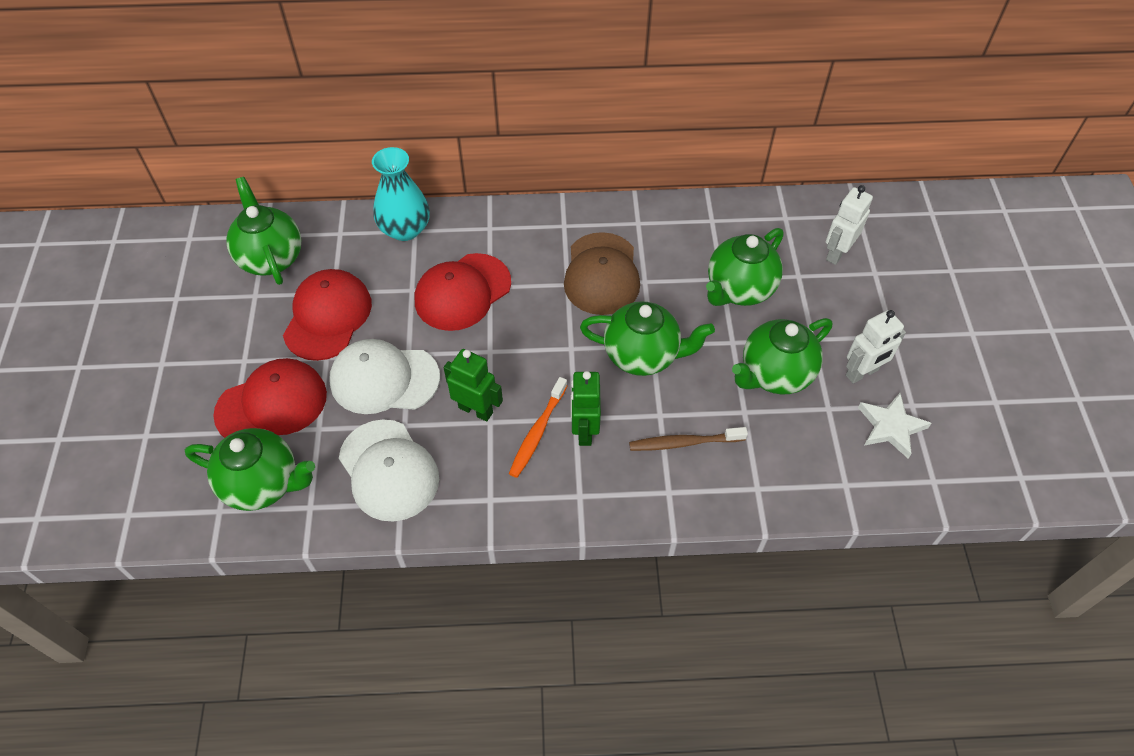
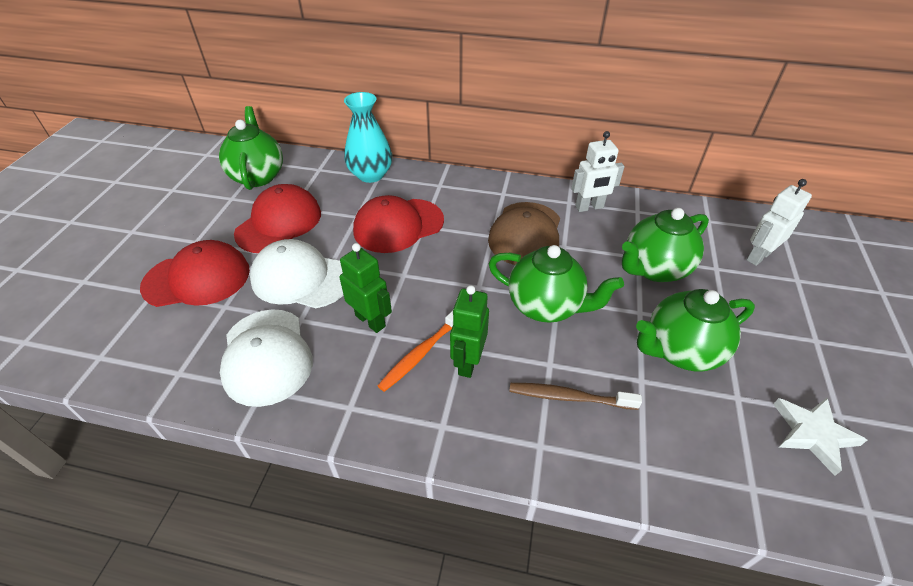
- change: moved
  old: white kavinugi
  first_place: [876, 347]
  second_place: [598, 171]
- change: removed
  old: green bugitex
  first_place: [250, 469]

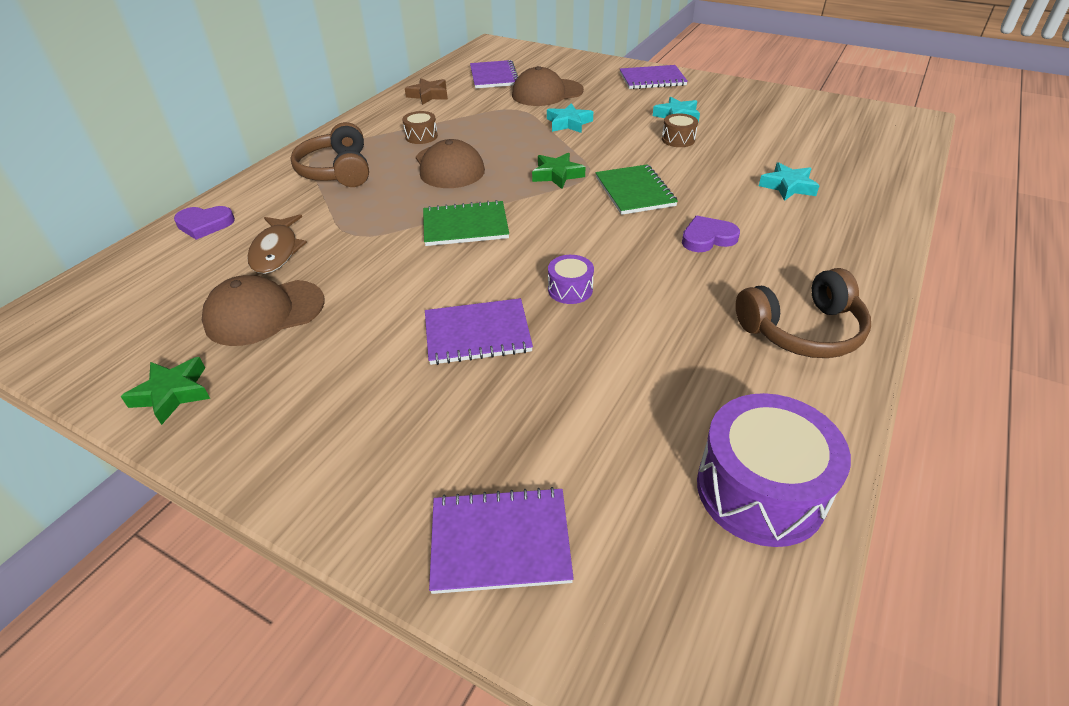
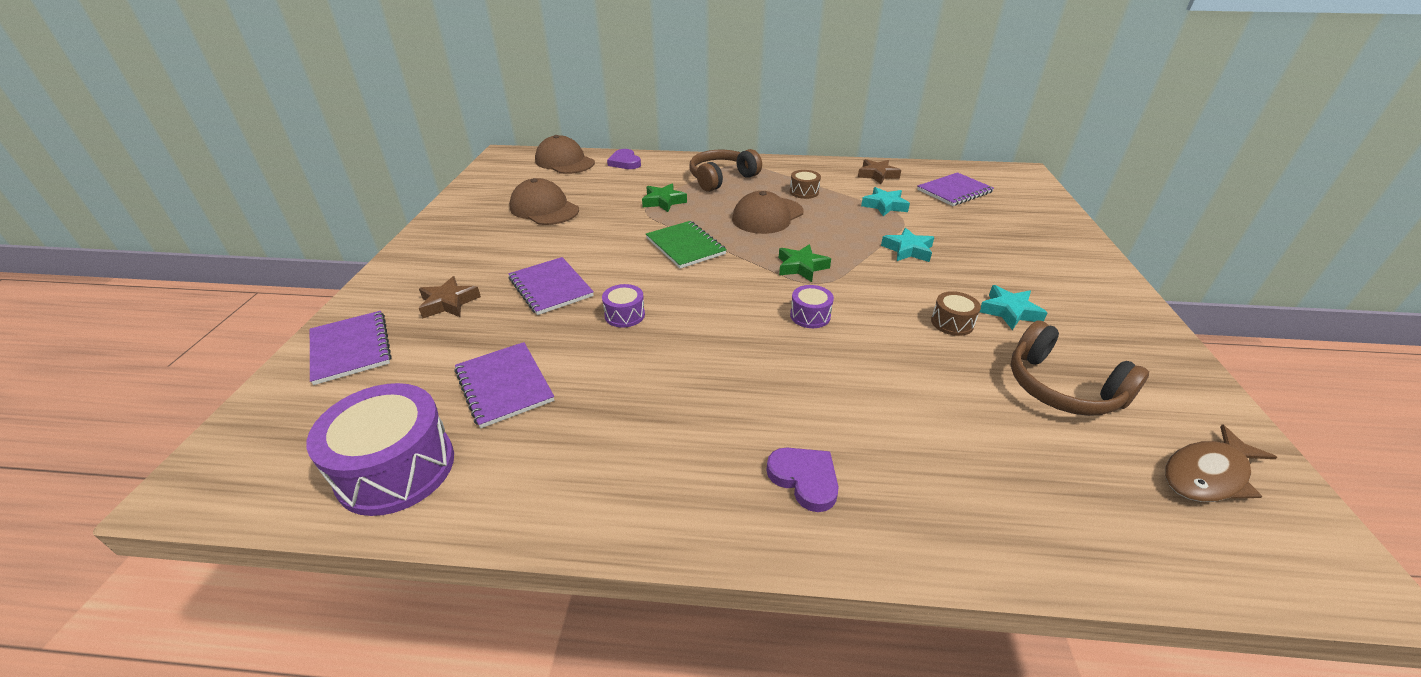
- change: added
  new: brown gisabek
  second_place: [450, 297]
- change: moved
  old: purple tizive
  first_place: [654, 77]
  second_place: [504, 385]
- change: moved
  old: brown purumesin
  first_place: [548, 86]
  second_place: [565, 154]
- change: moved
  old: green gisabek
  first_place: [165, 391]
  second_place: [664, 197]
- change: moved
  old: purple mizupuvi
  first_place: [711, 234]
  second_place: [802, 480]
- change: replaced
  old: green tizive
  new: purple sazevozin
  first_place: [636, 189]
  second_place: [812, 306]
- change: moved
  old: turquoise gisabek
  first_place: [789, 181]
  second_place: [885, 201]
- change: moved
  old: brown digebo
  first_place: [803, 313]
  second_place: [1080, 368]
- change: moved
  old: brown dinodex
  first_place: [277, 244]
  second_place: [1221, 463]

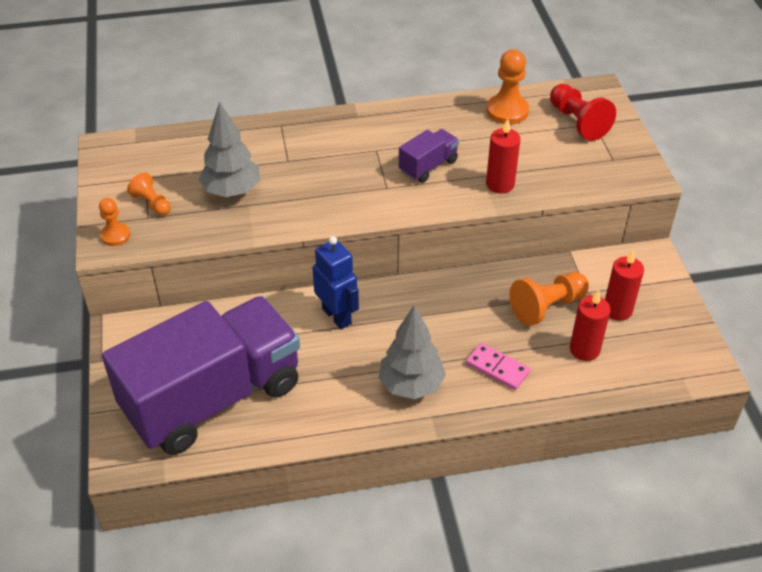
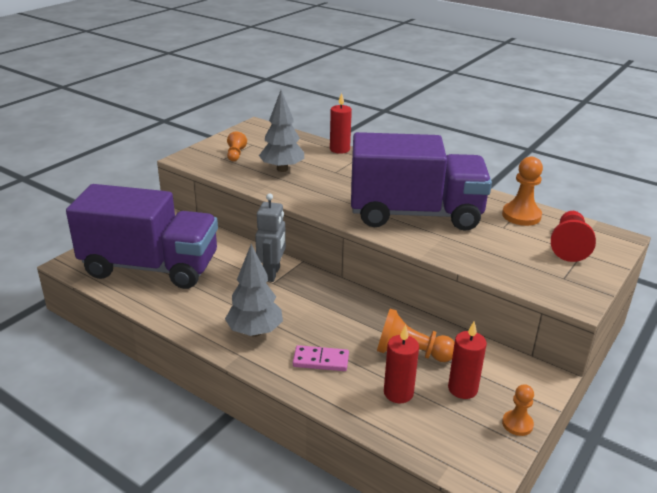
- change: recoloured
  old: blue kavinugi
  new: grey kavinugi
  first_place: [335, 282]
  second_place: [270, 237]
- change: turned
  old: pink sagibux
  first_place: [498, 366]
  second_place: [321, 358]
  degrees: -75
- change: moved
  old: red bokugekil
  first_place: [503, 156]
  second_place: [341, 123]
- change: resized
  old: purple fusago
  first_place: [429, 156]
  second_place: [421, 181]
  factor: 2.5
- change: moved
  old: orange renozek
  first_place: [114, 222]
  second_place: [518, 410]

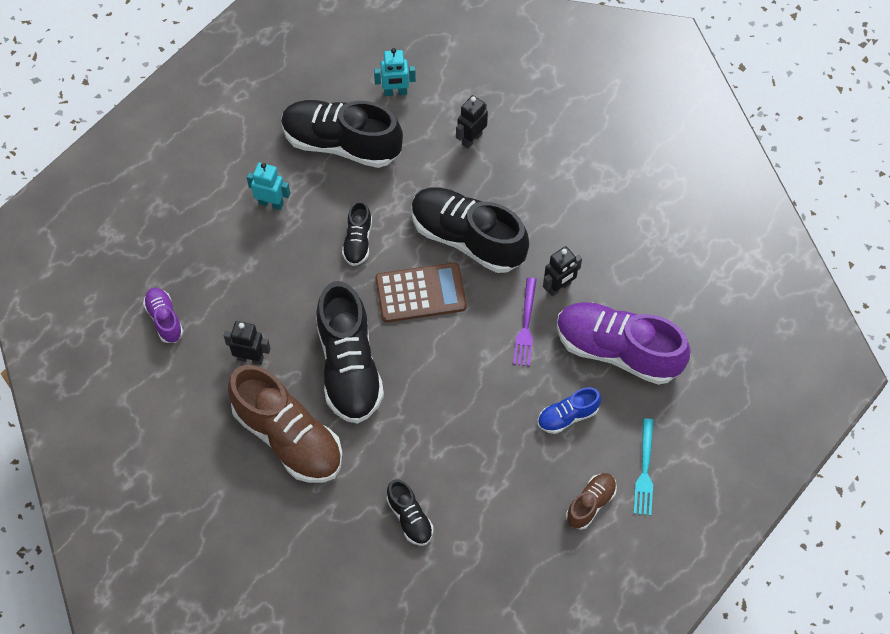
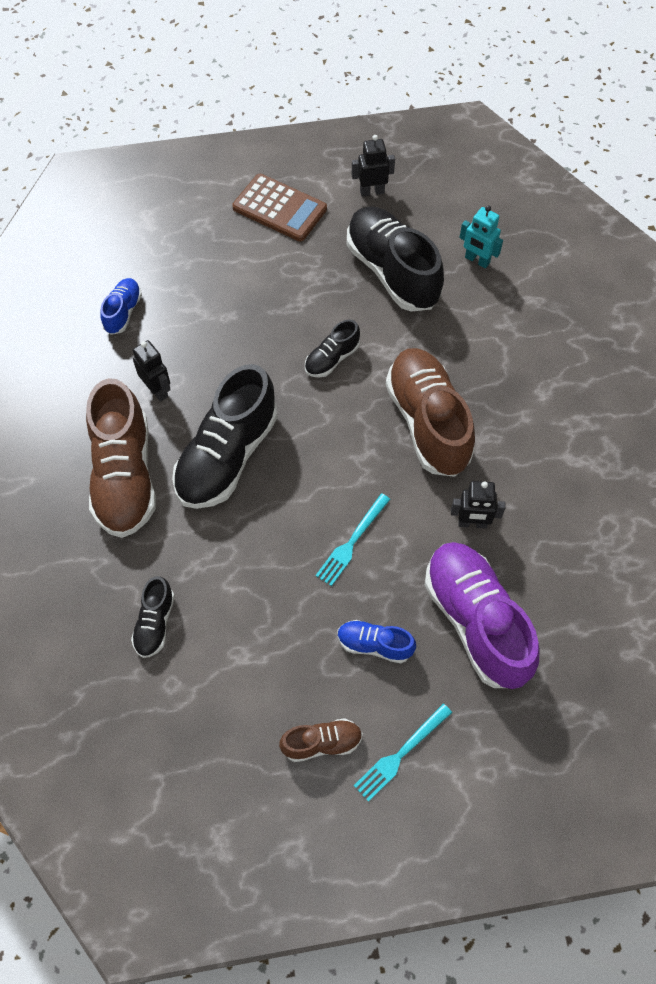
- change: recoloured
  old: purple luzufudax
  new: blue luzufudax
  first_place: [163, 315]
  second_place: [121, 306]
- change: moved
  old: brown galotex
  first_place: [421, 292]
  second_place: [279, 207]
- change: added
  new: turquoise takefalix
  second_place: [353, 539]
- change: moved
  old: black kavinugi
  first_place: [472, 122]
  second_place: [373, 166]
- change: recoloured
  old: black luzufudax
  new: brown luzufudax
  first_place: [470, 230]
  second_place: [430, 412]
- change: removed
  old: turquoise kavinugi
  first_place: [268, 186]
- change: removed
  old: purple takefalix
  first_place: [525, 322]

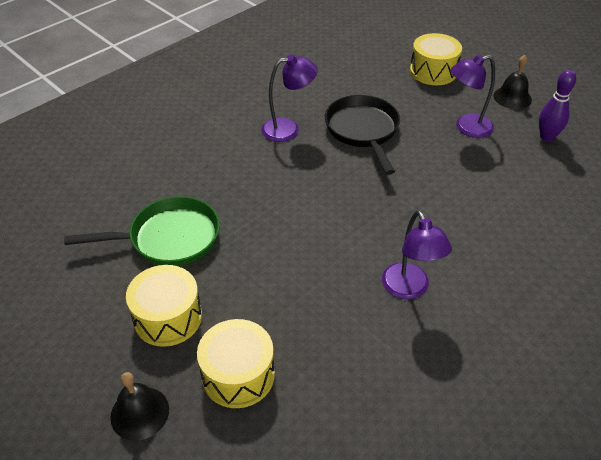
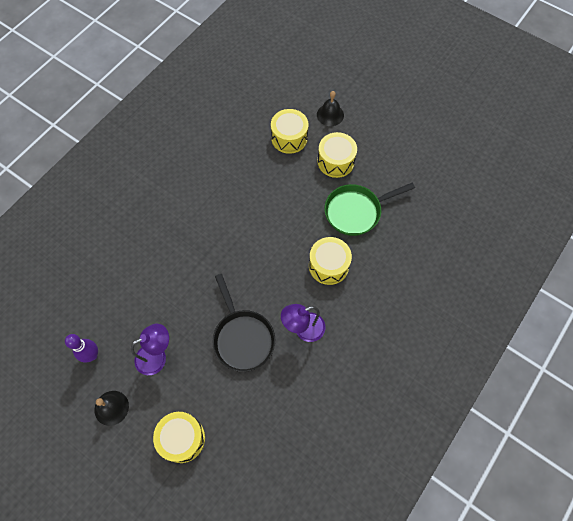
- change: added
  new: yellow sazevozin
  second_place: [330, 261]
- change: removed
  old: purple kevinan
  first_place: [417, 254]

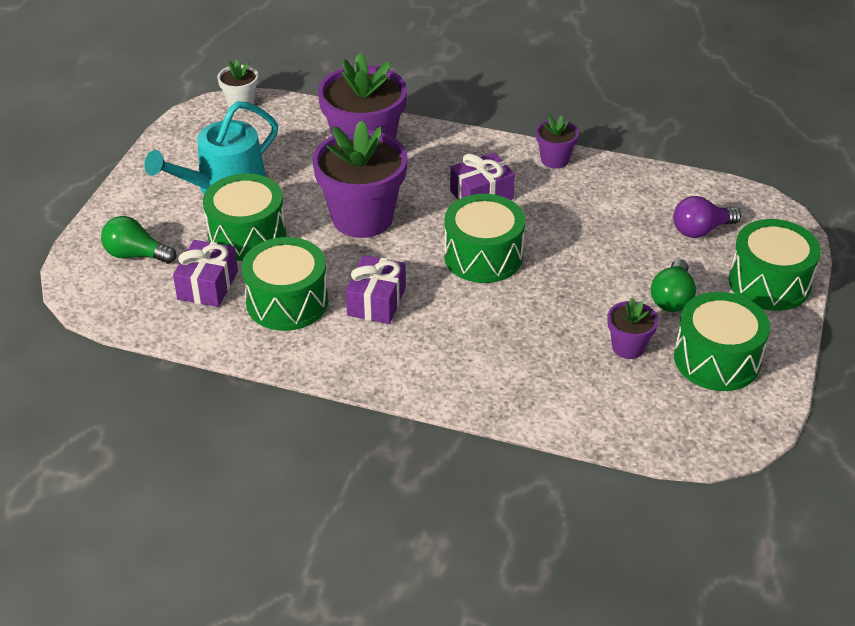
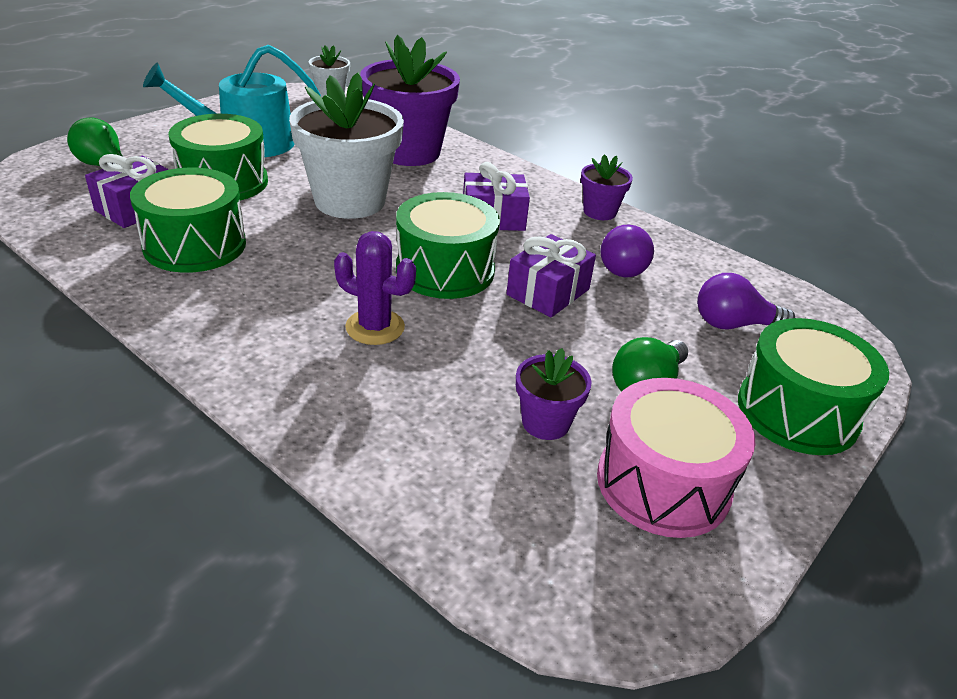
- change: recoloured
  old: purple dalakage
  new: white dalakage
  first_place: [360, 179]
  second_place: [346, 146]
- change: added
  new: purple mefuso
  second_place: [375, 288]
- change: moved
  old: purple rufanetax
  first_place: [376, 289]
  second_place: [551, 275]
- change: recoloured
  old: green sazevozin
  new: pink sazevozin
  first_place: [722, 341]
  second_place: [676, 458]
- change: added
  new: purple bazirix
  second_place: [627, 251]

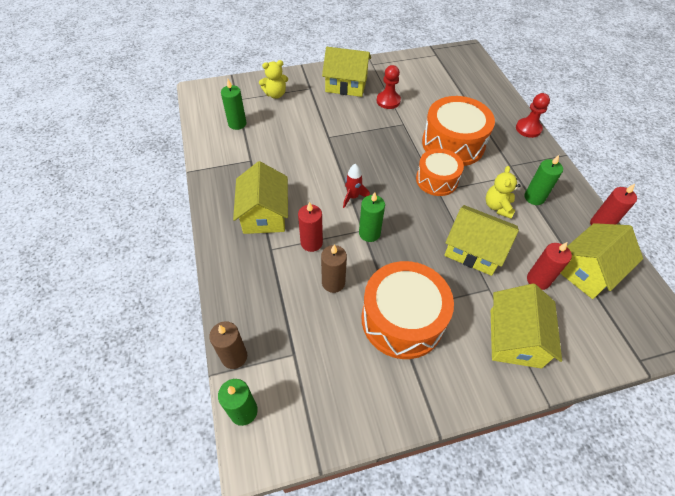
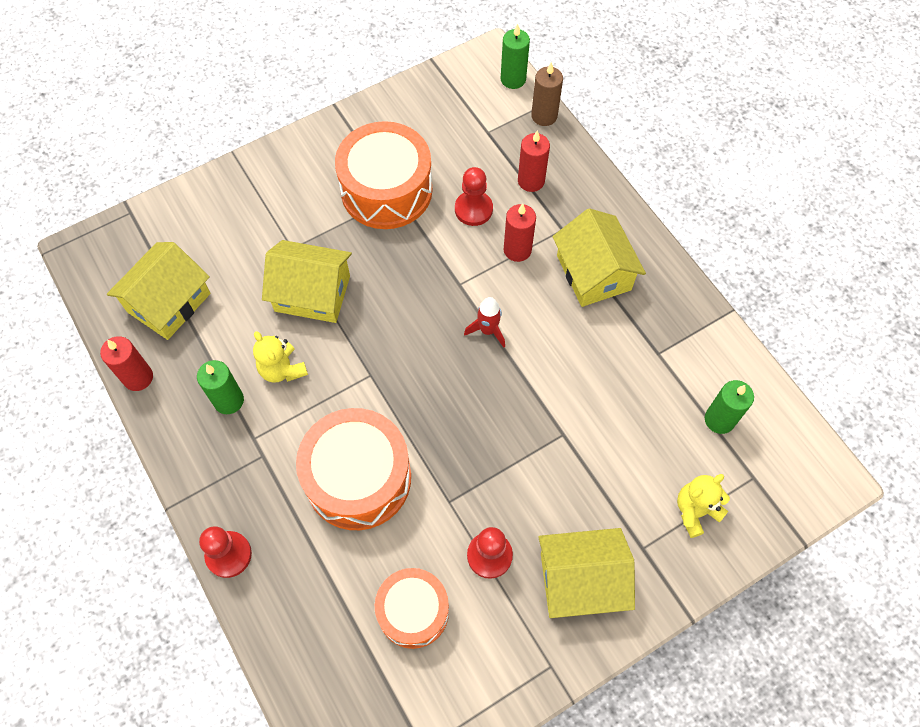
- change: turned
  old: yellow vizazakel
  first_place: [503, 192]
  second_place: [280, 357]
  degrees: 150
- change: moved
  old: orange sazevozin
  first_place: [440, 172]
  second_place: [412, 608]
- change: replaced
  old: brown bokugekil
  new: red renozek
  first_place: [334, 269]
  second_place: [474, 196]
- change: moved
  old: red bokugekil
  first_place: [549, 266]
  second_place: [534, 161]
- change: removed
  old: green bokugekil
  first_place: [372, 217]
- change: removed
  old: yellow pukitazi
  first_place: [526, 326]

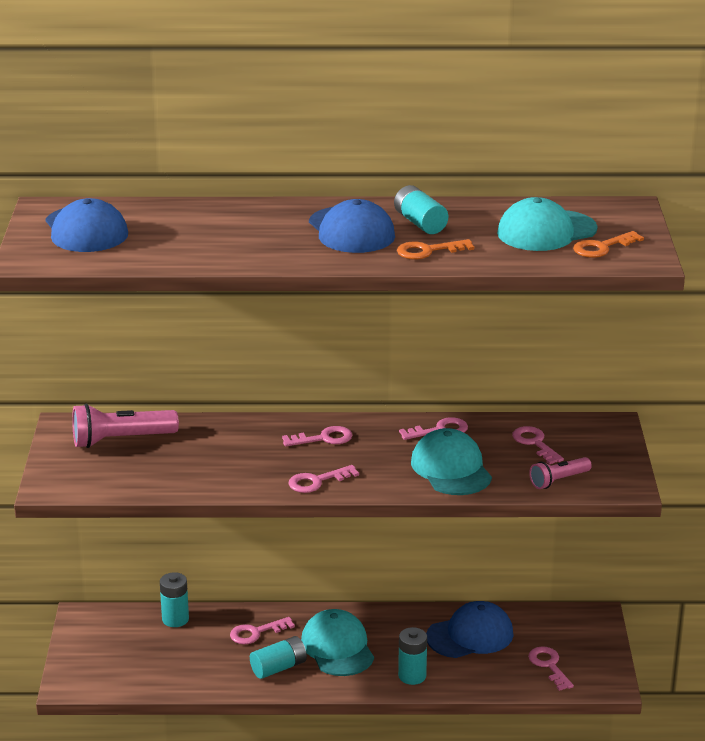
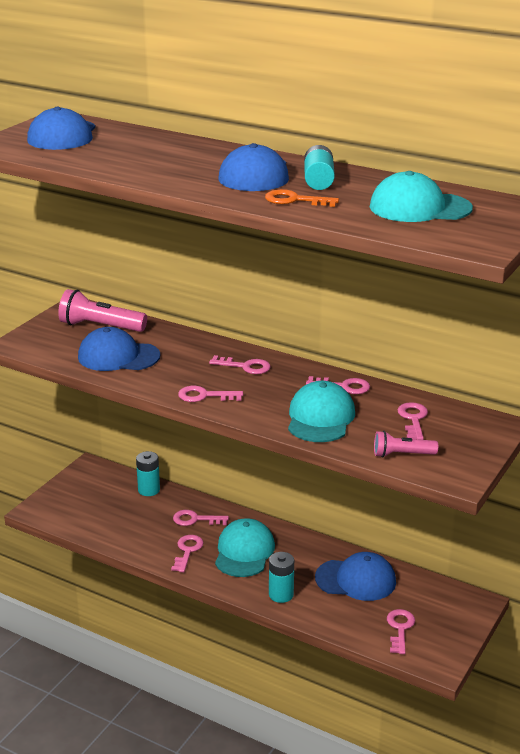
- change: added
  new: blue purumesin
  second_place: [119, 349]
- change: replaced
  old: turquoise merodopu
  new: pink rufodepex
  first_place: [278, 657]
  second_place: [187, 553]
- change: removed
  old: orange rufodepex
  first_place: [608, 244]

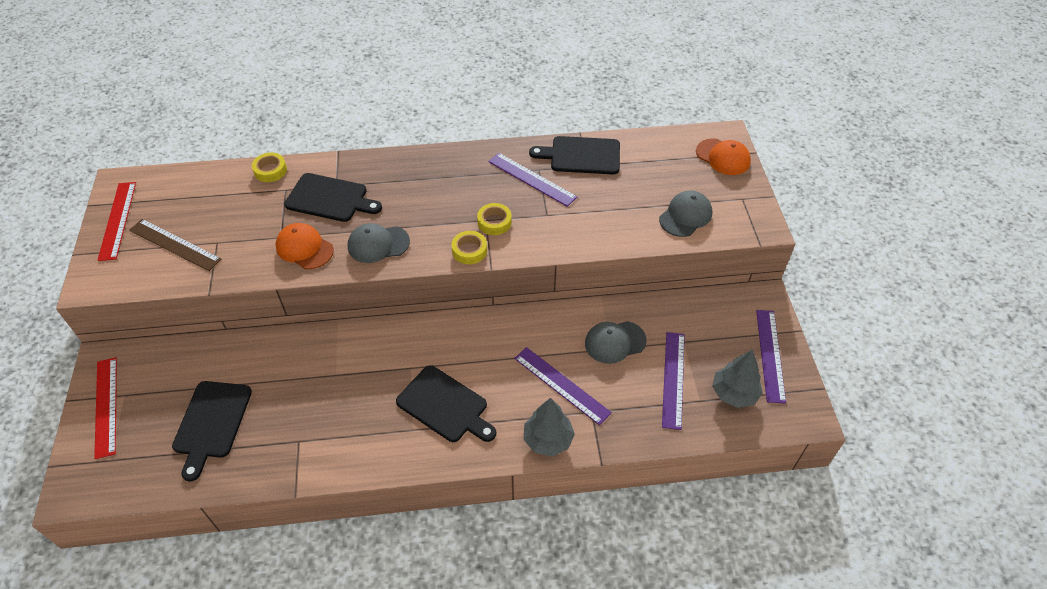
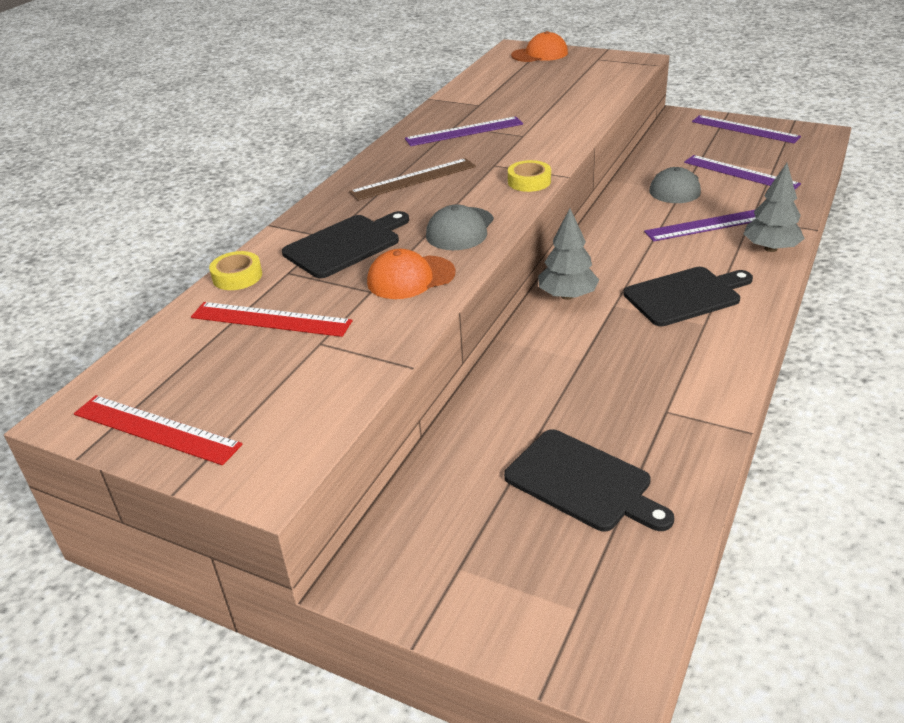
- change: moved
  old: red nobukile
  first_place: [105, 408]
  second_place: [271, 319]
- change: moved
  old: brown nobukile
  first_place: [175, 245]
  second_place: [412, 179]
- change: moved
  old: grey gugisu
  first_place: [737, 378]
  second_place: [568, 254]
- change: removed
  old: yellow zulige
  first_place: [494, 219]
- change: removed
  old: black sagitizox
  first_place: [574, 155]
- change: removed
  old: grey purumesin
  first_place: [686, 213]

